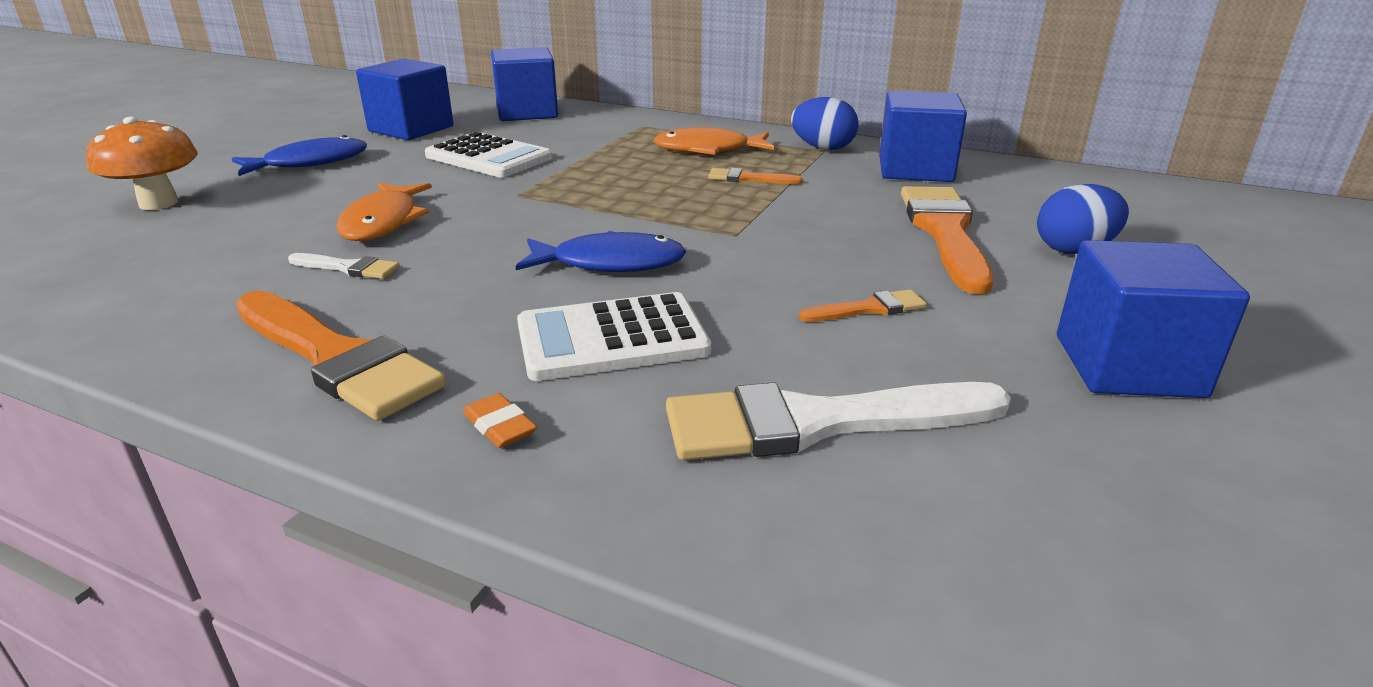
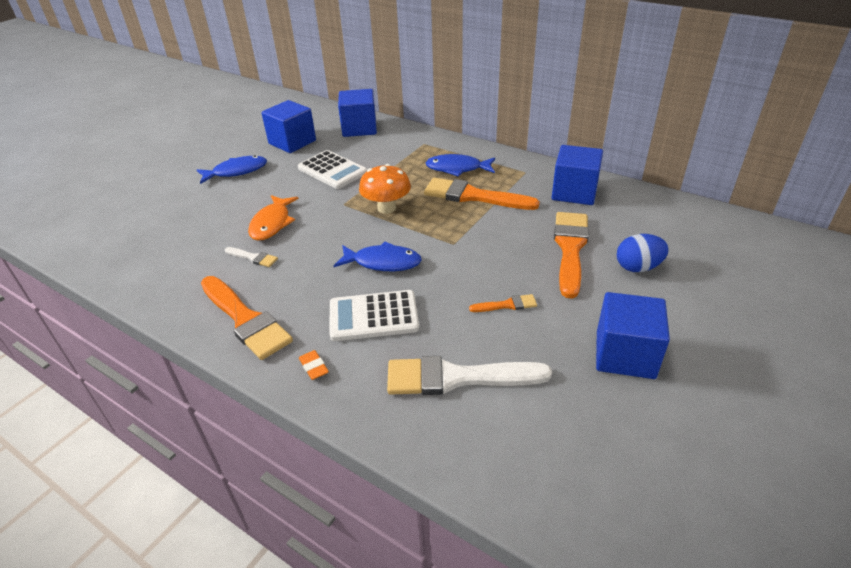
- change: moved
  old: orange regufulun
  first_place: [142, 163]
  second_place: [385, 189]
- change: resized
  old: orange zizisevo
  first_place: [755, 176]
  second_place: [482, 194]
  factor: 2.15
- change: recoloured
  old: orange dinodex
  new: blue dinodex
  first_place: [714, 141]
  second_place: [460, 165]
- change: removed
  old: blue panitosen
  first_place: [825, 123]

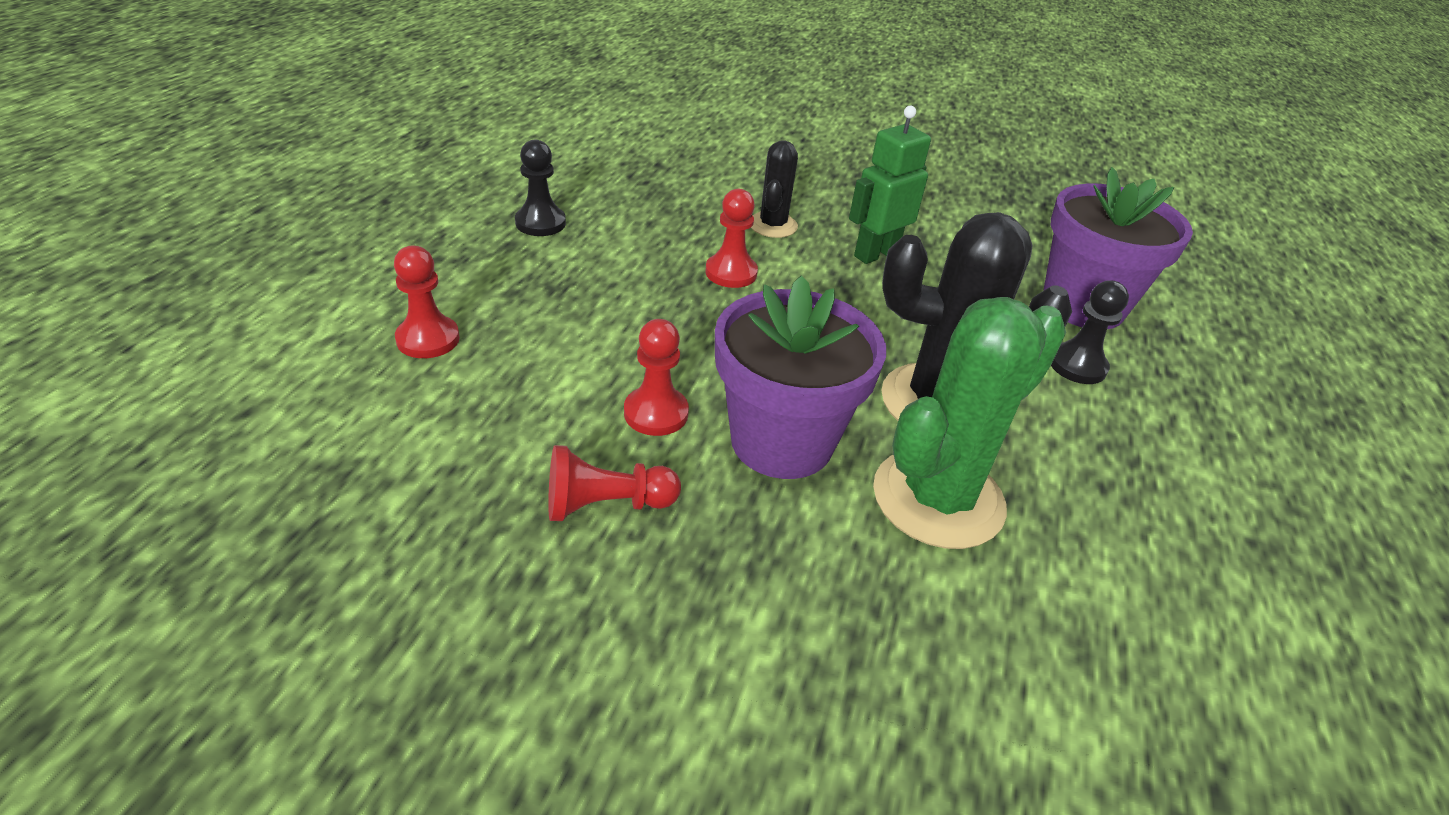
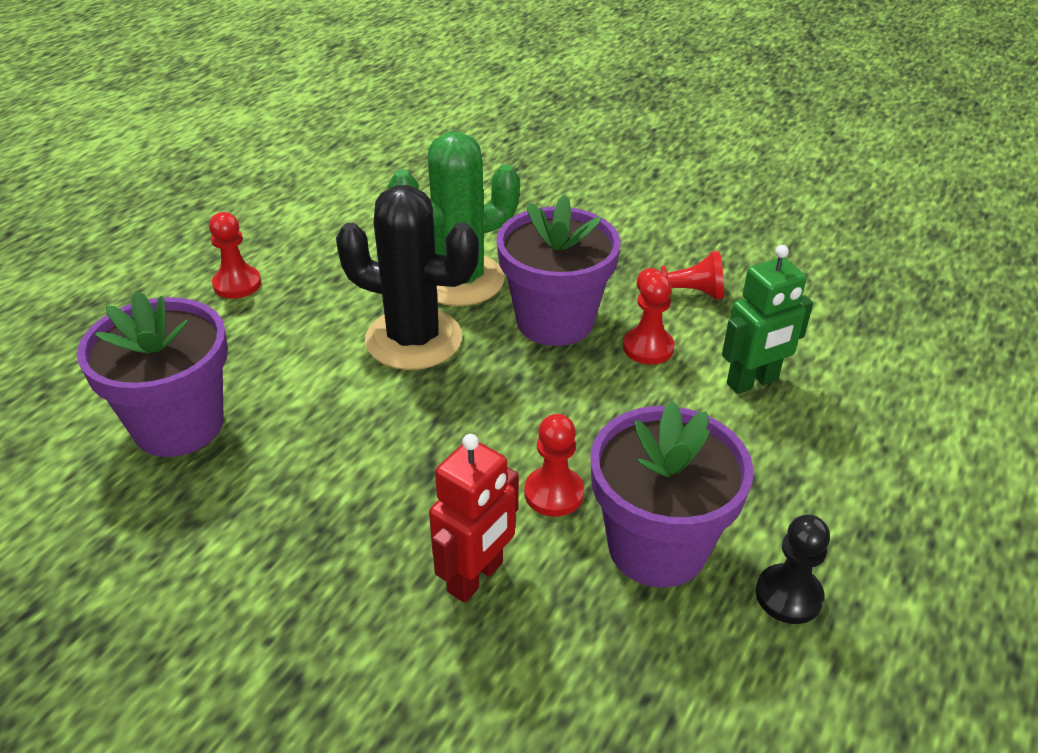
- change: moved
  old: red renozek
  first_place: [427, 302]
  second_place: [235, 255]
- change: replaced
  old: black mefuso
  new: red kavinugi
  first_place: [774, 189]
  second_place: [474, 518]
- change: added
  new: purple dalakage
  second_place: [672, 494]
- change: moved
  old: green kavinugi
  first_place: [890, 185]
  second_place: [767, 319]
- change: removed
  old: black renozek
  first_place: [1090, 332]

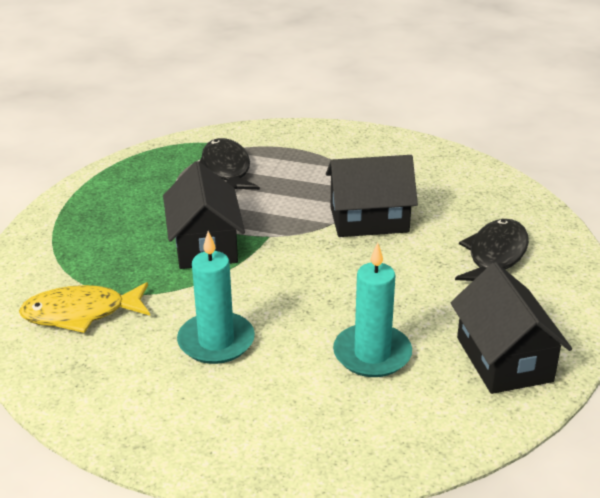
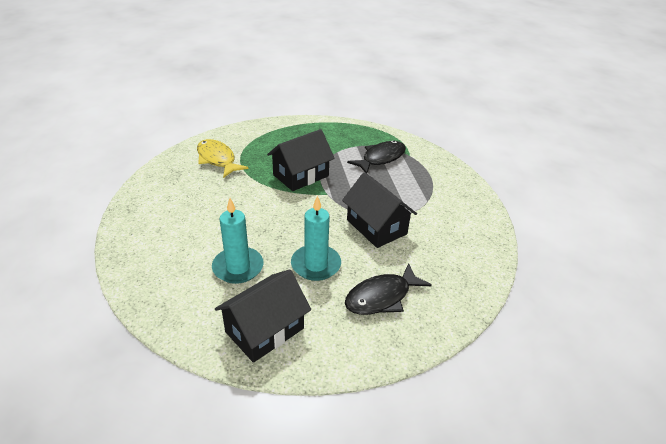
- change: moved
  old: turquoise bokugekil
  first_place: [216, 297]
  second_place: [316, 238]
- change: turned
  old: black dinodex
  first_place: [492, 250]
  second_place: [388, 289]
  degrees: 150

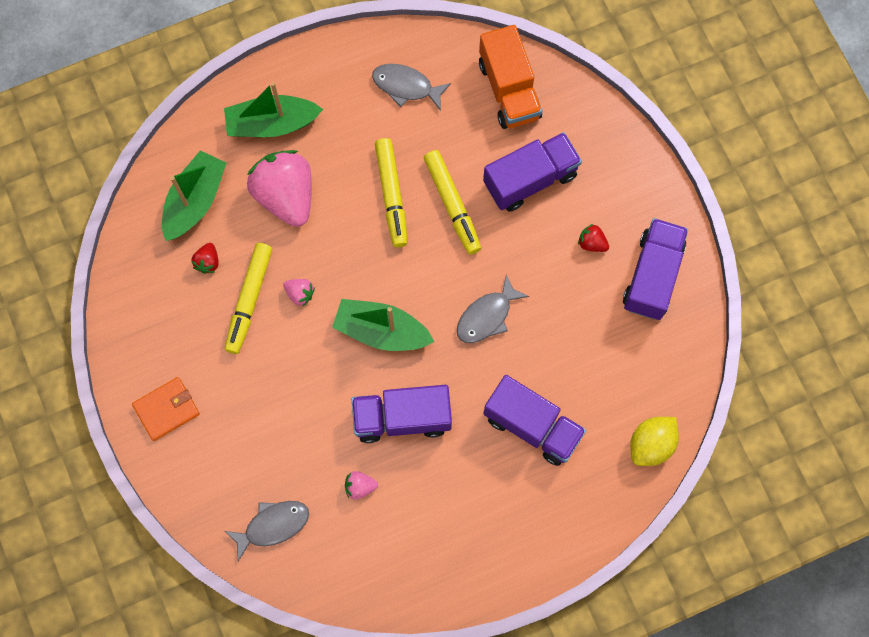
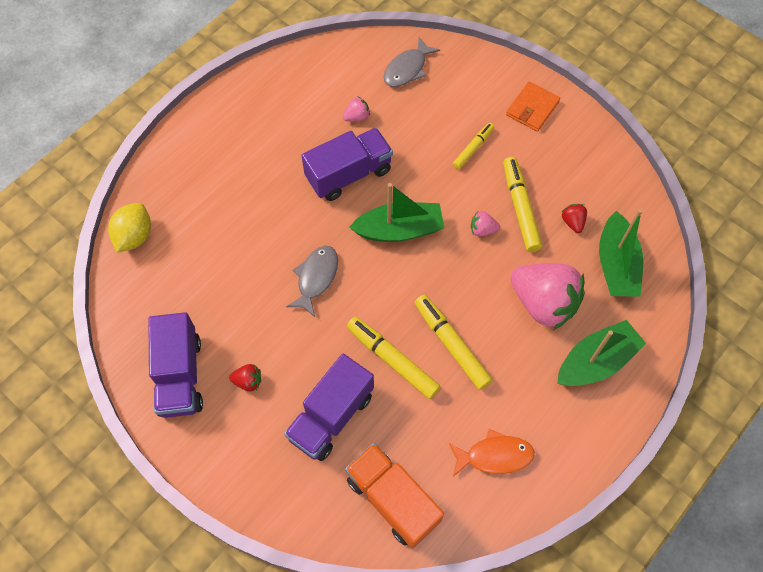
- change: recoloured
  old: grey dinodex
  new: orange dinodex
  first_place: [411, 87]
  second_place: [492, 453]
- change: added
  new: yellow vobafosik
  second_place: [473, 146]
- change: removed
  old: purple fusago
  first_place: [534, 420]

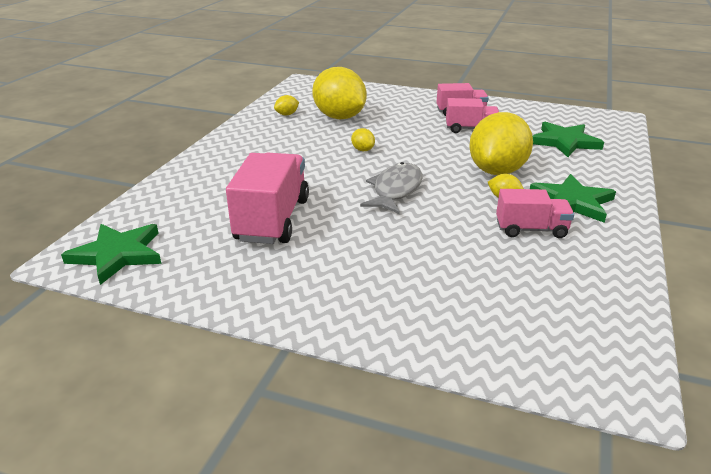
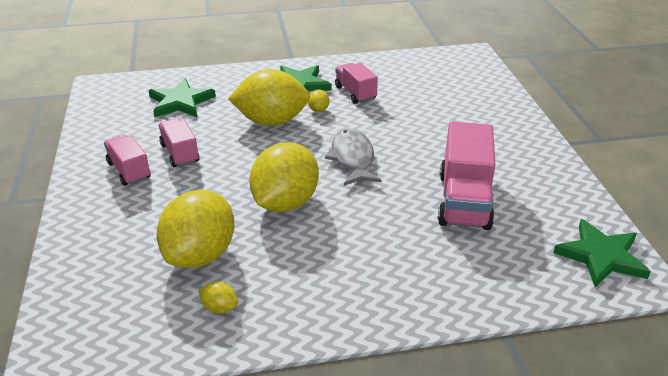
- change: resized
  old: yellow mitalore
  first_place: [363, 139]
  second_place: [284, 177]
  factor: 2.5
- change: turned
  old: grey dinodex
  first_place: [391, 188]
  second_place: [353, 157]
  degrees: 90
- change: turned
  old: pink fusago
  first_place: [267, 198]
  second_place: [466, 176]
  degrees: -60

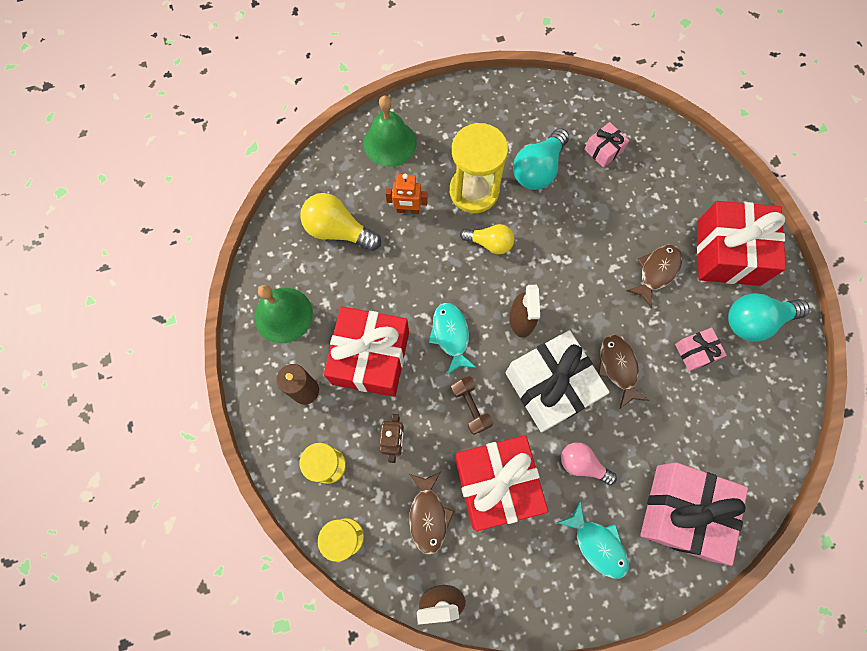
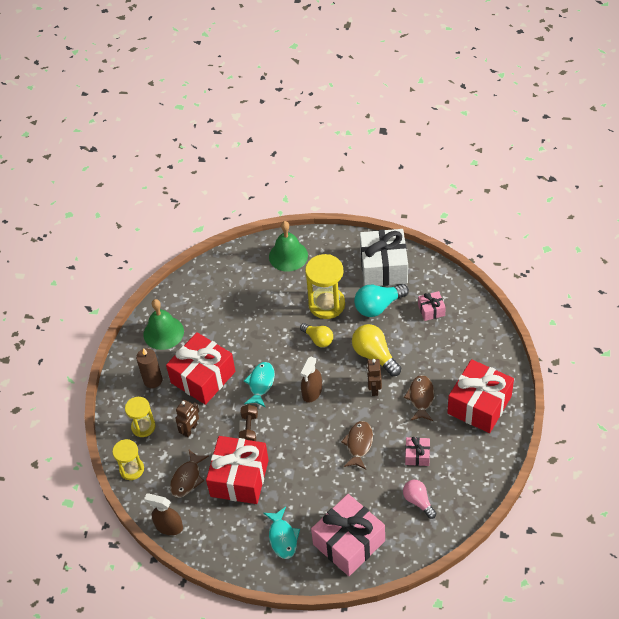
- change: moved
  old: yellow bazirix
  first_place: [340, 222]
  second_place: [376, 350]
- change: moved
  old: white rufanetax
  first_place: [558, 381]
  second_place: [384, 257]
- change: added
  new: brown kavinugi
  second_place: [374, 377]
- change: moved
  old: pink bazirix
  first_place: [589, 463]
  second_place: [419, 499]
- change: turned
  old: brown dinodex
  first_place: [654, 276]
  second_place: [419, 398]
  degrees: -60
- change: removed
  old: orange kavinugi
  first_place: [406, 194]
- change: removed
  old: turquoise bazirix
  first_place: [769, 317]

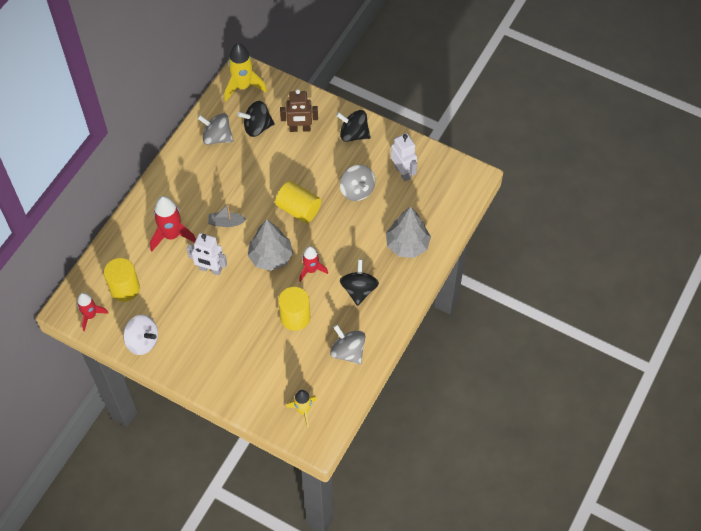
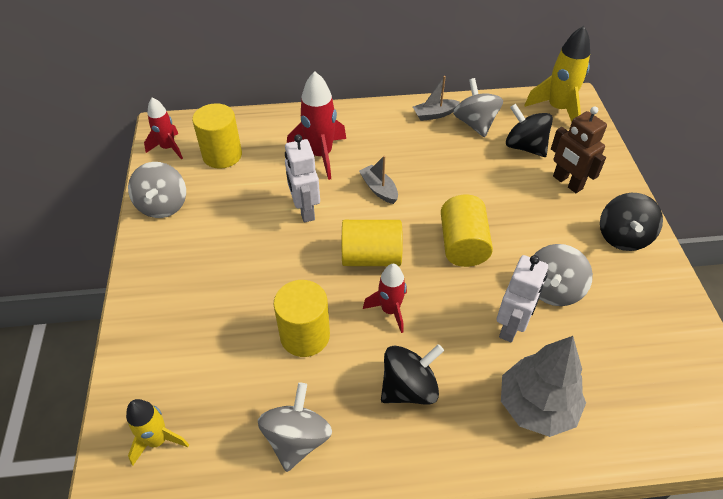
- change: recoloured
  old: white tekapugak
  new: grey tekapugak
  first_place: [140, 335]
  second_place: [157, 190]
- change: replaced
  old: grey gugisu
  new: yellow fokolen
  first_place: [270, 245]
  second_place: [372, 243]
- change: added
  new: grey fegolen
  second_place: [436, 98]
- change: moved
  old: white kavinugi
  first_place: [404, 157]
  second_place: [522, 298]
- change: turned
  old: black tekapugak
  first_place: [353, 126]
  second_place: [631, 222]
  degrees: -150

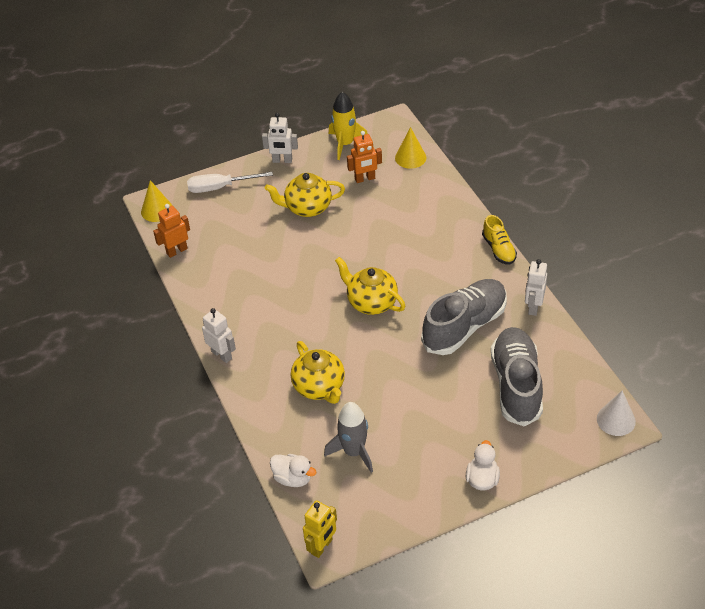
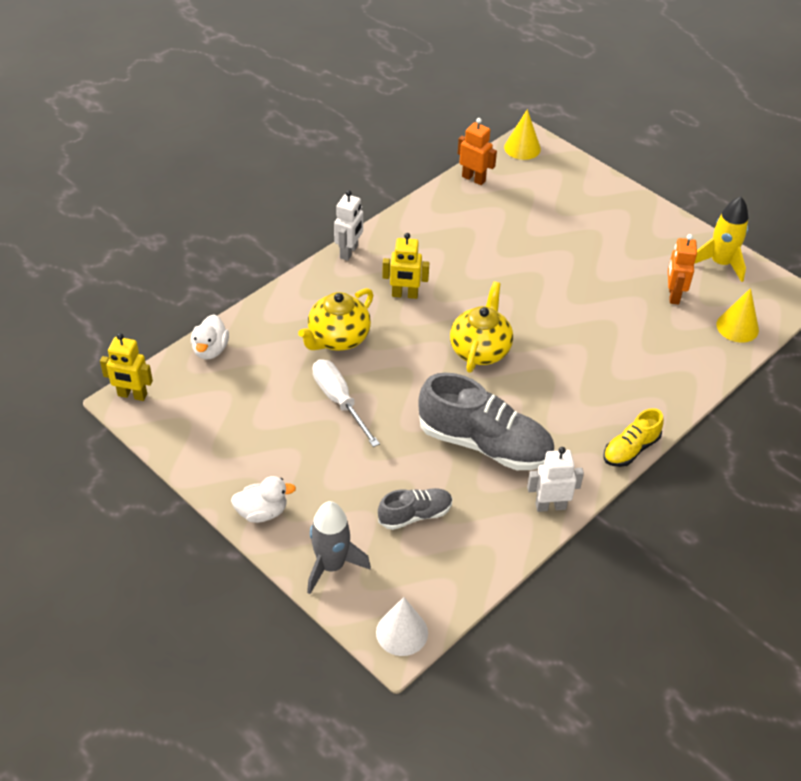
- change: moved
  old: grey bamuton
  first_place: [348, 437]
  second_place: [339, 547]
- change: moved
  old: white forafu
  first_place: [230, 182]
  second_place: [346, 403]
- change: resized
  old: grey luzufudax
  first_place: [517, 377]
  second_place: [415, 509]
  factor: 0.52
- change: added
  new: yellow kavinugi
  second_place: [405, 266]
- change: turned
  old: orange kavinugi
  first_place: [364, 157]
  second_place: [682, 269]
  degrees: 45
- change: removed
  old: white kavinugi
  first_place: [280, 138]
- change: removed
  old: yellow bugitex
  first_place: [305, 195]

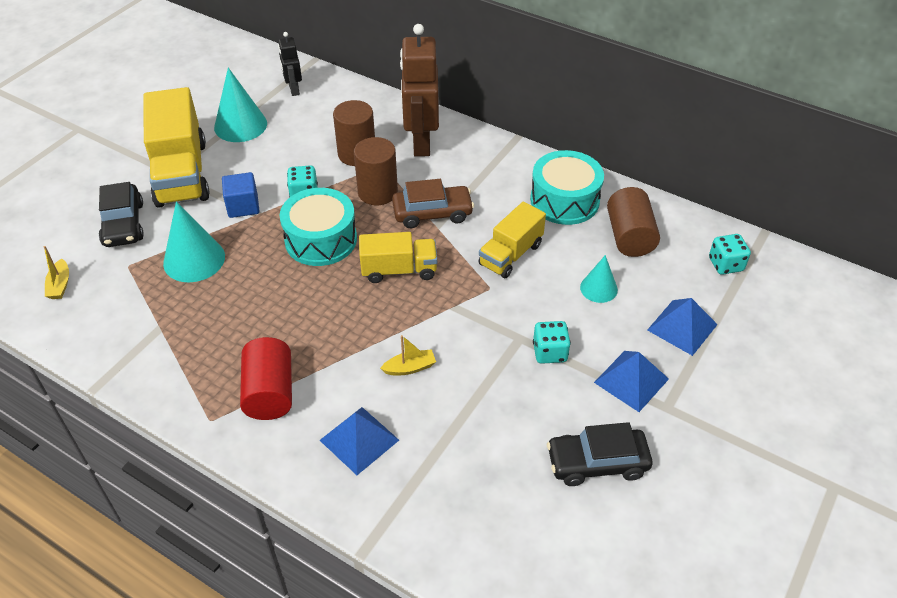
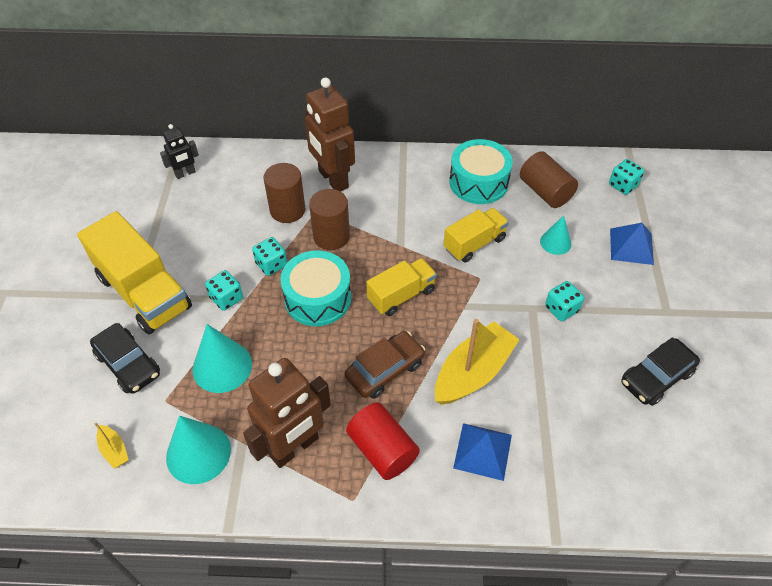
- change: turned
  old: black kavinugi
  first_place: [290, 64]
  second_place: [179, 151]
  degrees: -75
- change: moved
  old: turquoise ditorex
  first_place: [240, 105]
  second_place: [198, 450]
- change: replaced
  old: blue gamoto
  new: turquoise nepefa
  first_place: [240, 195]
  second_place: [224, 290]
- change: added
  new: brown kavinugi
  second_place: [287, 413]
- change: moved
  old: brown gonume
  first_place: [433, 203]
  second_place: [385, 365]
- change: resized
  old: yellow fegolen
  first_place: [408, 355]
  second_place: [477, 362]
  factor: 2.26
- change: turned
  old: yellow fusago
  first_place: [512, 240]
  second_place: [476, 235]
  degrees: -135
- change: removed
  old: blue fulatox
  first_place: [631, 381]

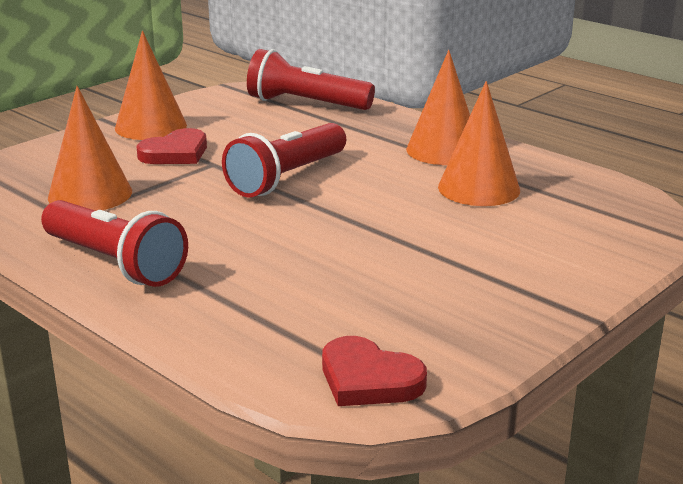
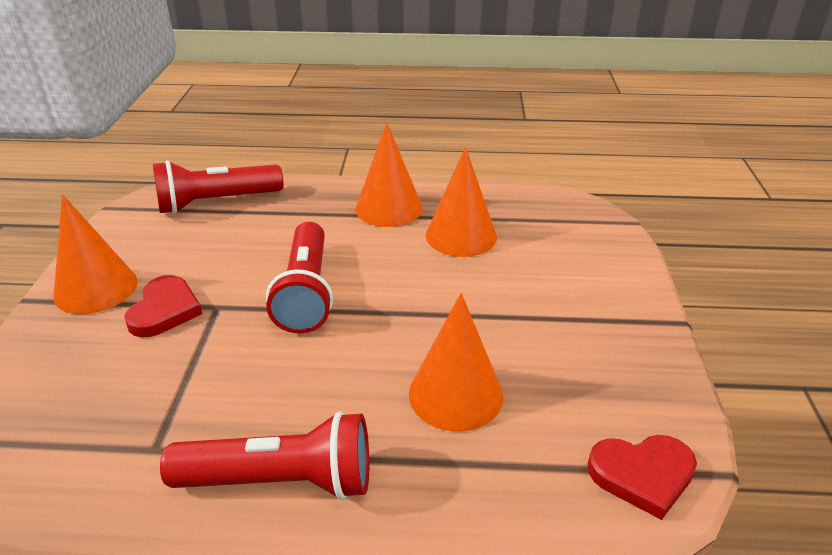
- change: moved
  old: orange ditorex
  first_place: [90, 148]
  second_place: [456, 362]

